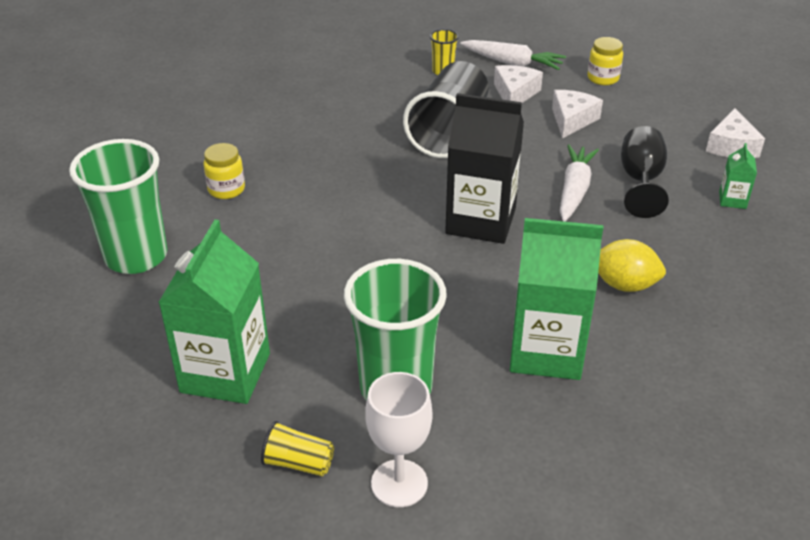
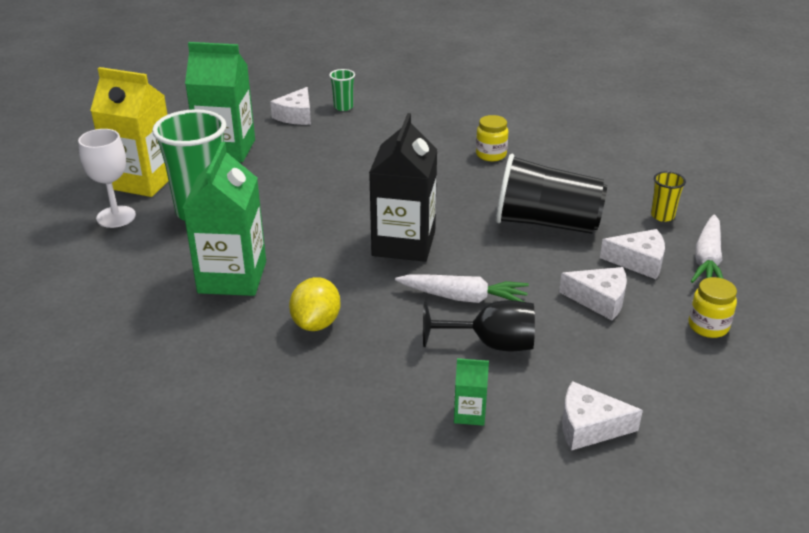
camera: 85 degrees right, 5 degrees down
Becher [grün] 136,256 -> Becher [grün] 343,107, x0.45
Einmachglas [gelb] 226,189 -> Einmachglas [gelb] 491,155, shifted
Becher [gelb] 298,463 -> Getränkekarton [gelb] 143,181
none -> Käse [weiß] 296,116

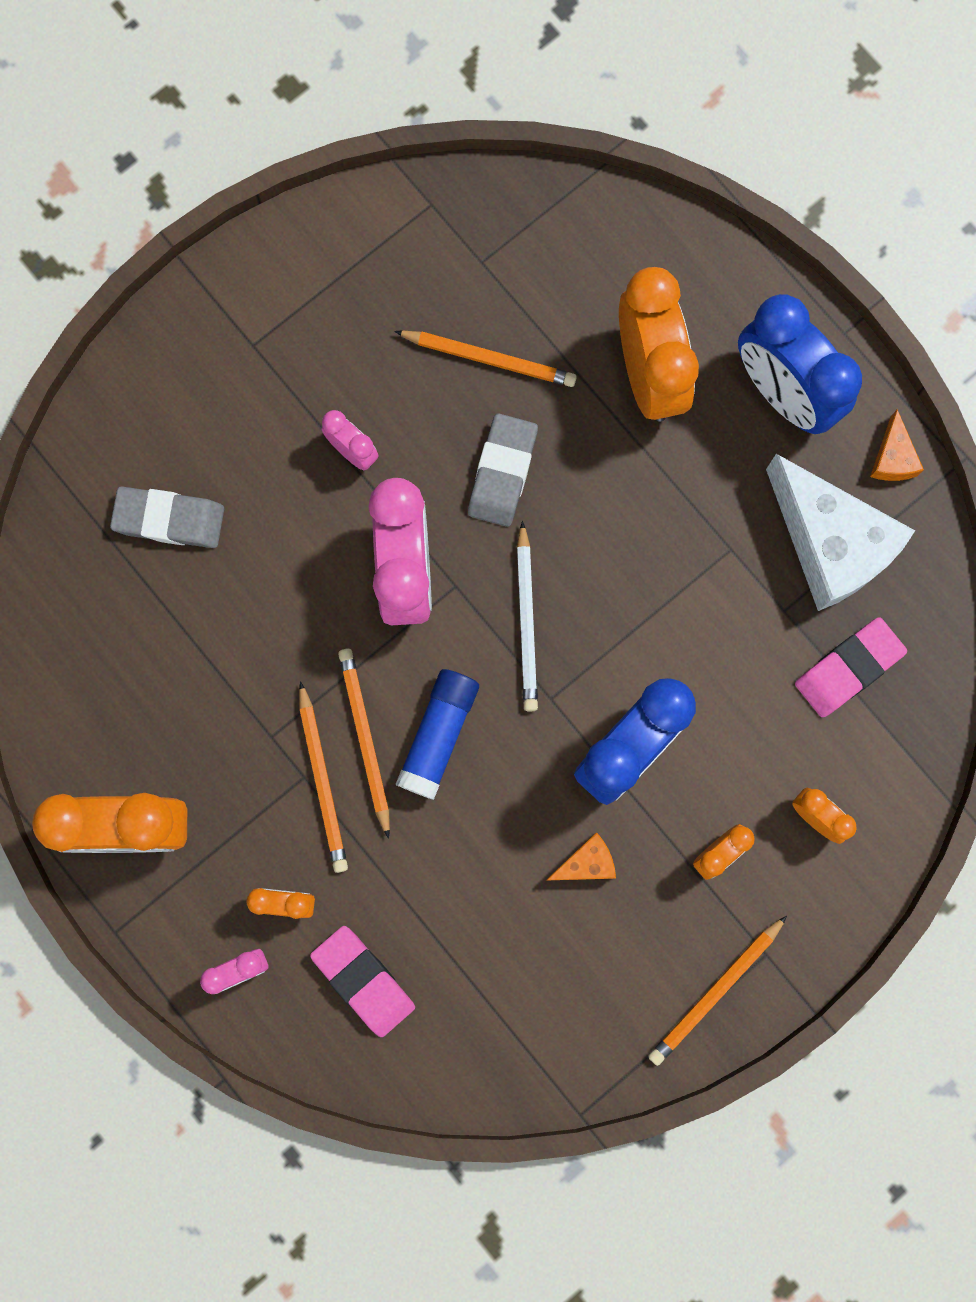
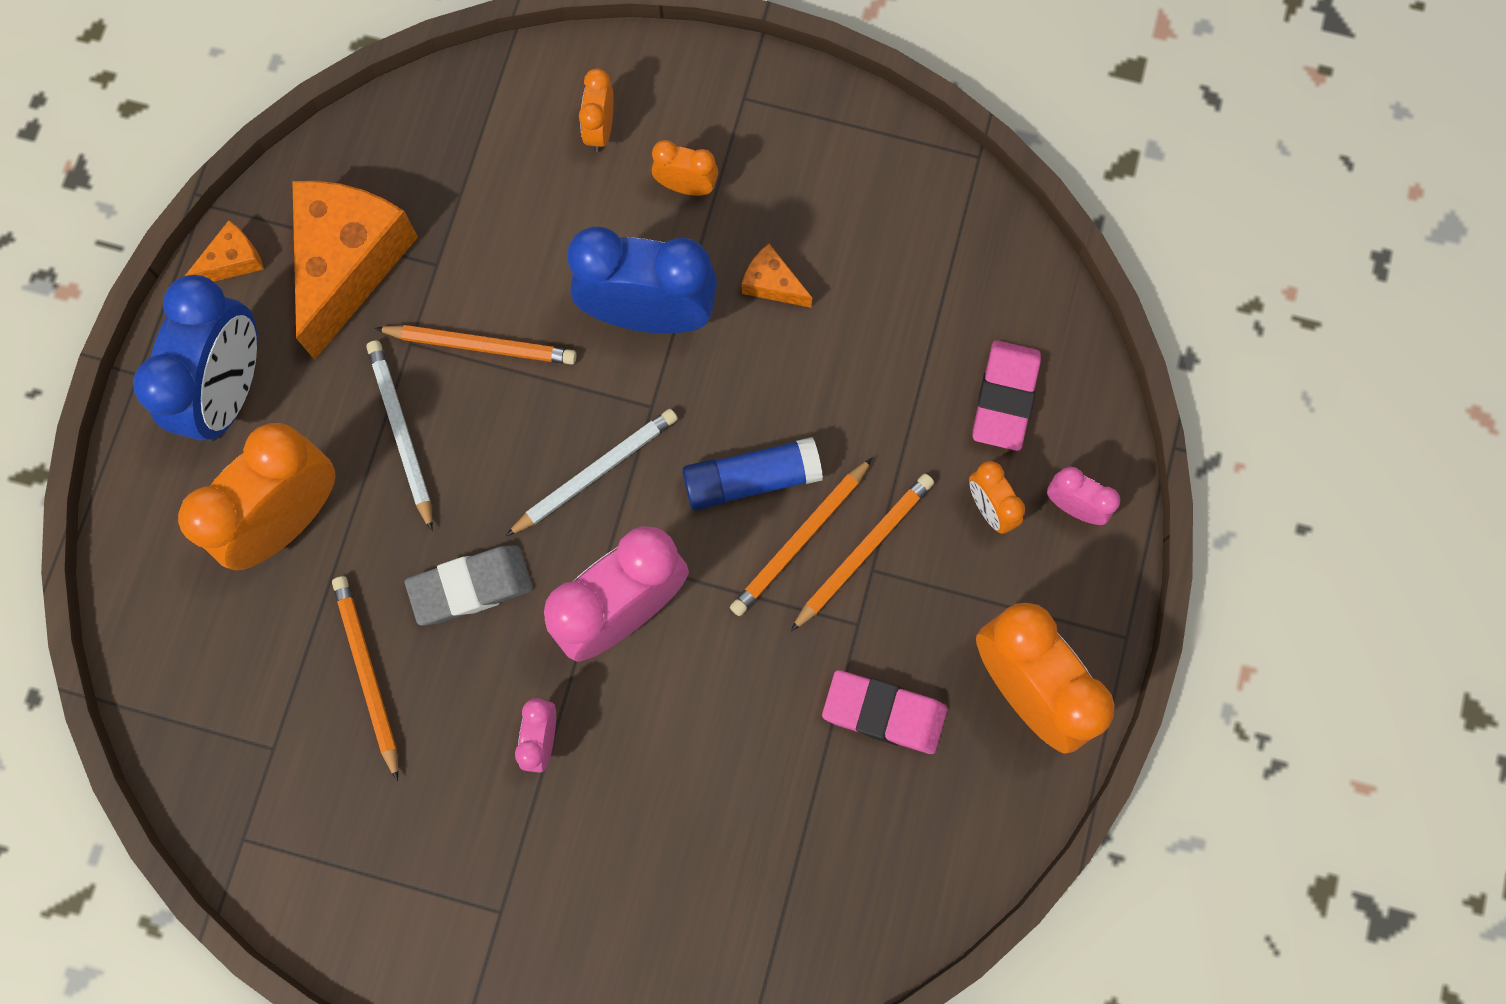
camera: 125 degrees left, 5 degrees down
Radiergummi [grau] 169,519 -> none
Bleistift [orange] 715,991 -> Bleistift [orange] 481,346, shifted
Käse [weiß] 830,543 -> Käse [orange] 349,263
Radiergummi [rosa] 848,668 -> Radiergummi [rosa] 884,713, shifted
none -> Bleistift [weiß] 401,433

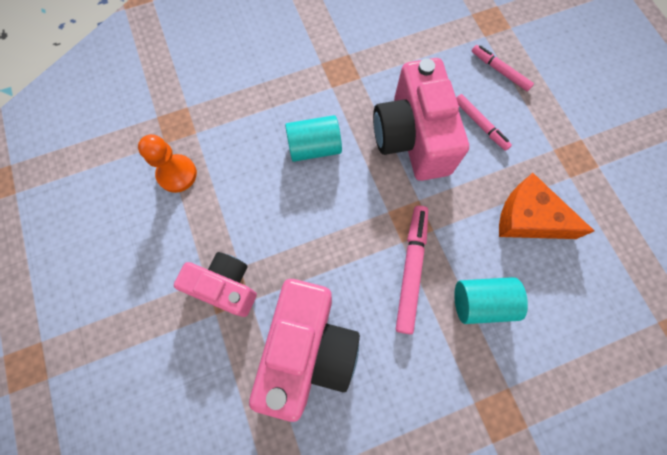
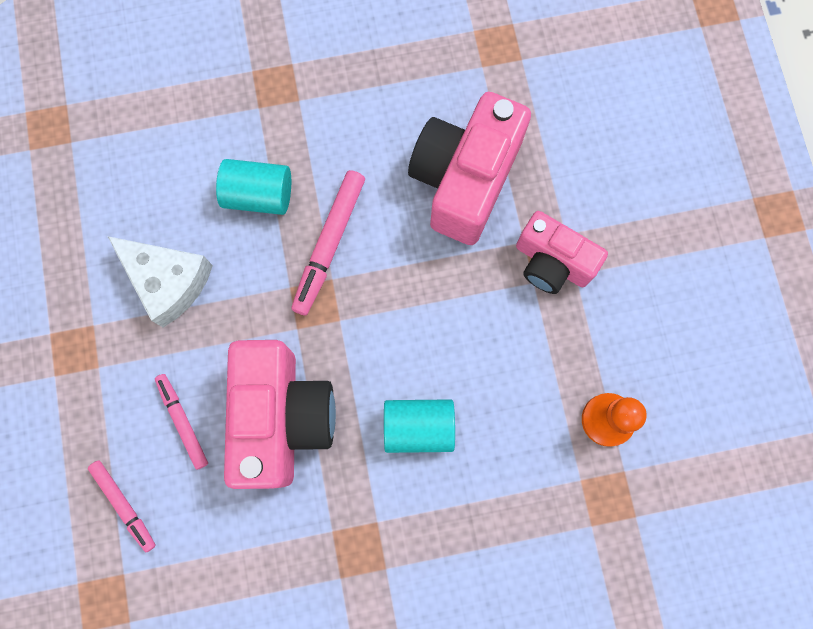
camera: 170 degrees left, 5 degrees up
Käse [orange] 528,218 -> Käse [weiß] 168,281

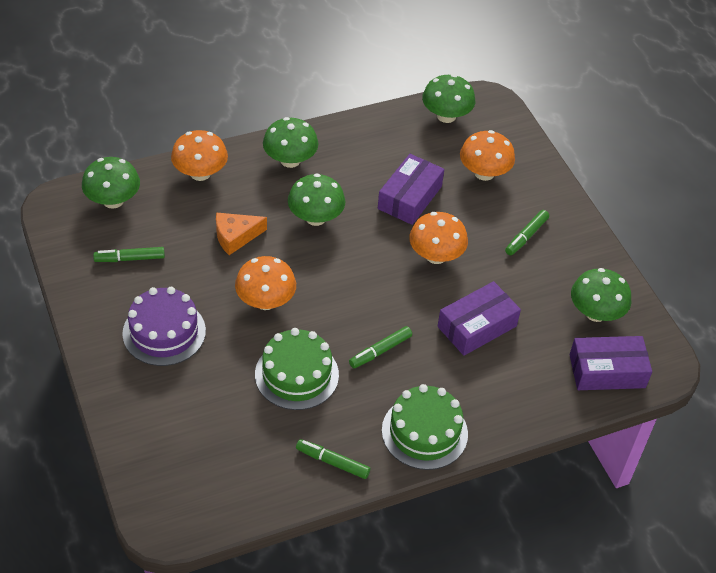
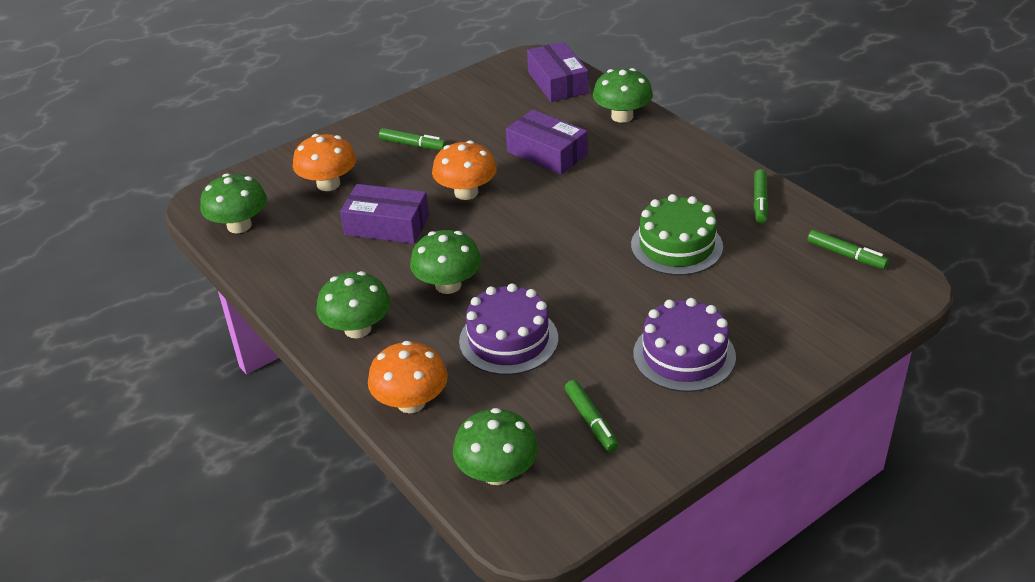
camera: 100 degrees left, 10 degrees down
Käse [orange] 235,237 -> Kuchen [lila] 508,339
Pilz [orange] 265,301 -> none
Filzstift [grün] 380,351 -> Filzstift [grün] 846,255, shifted
Kuchen [grün] 424,432 -> none
Pilz [grün] 596,313 -> Pilz [grün] 622,116, shifted

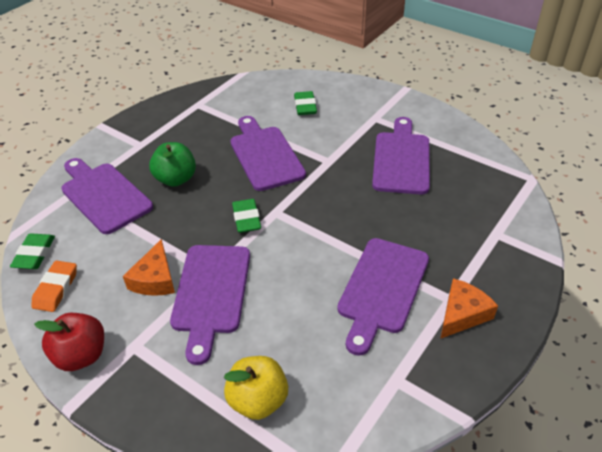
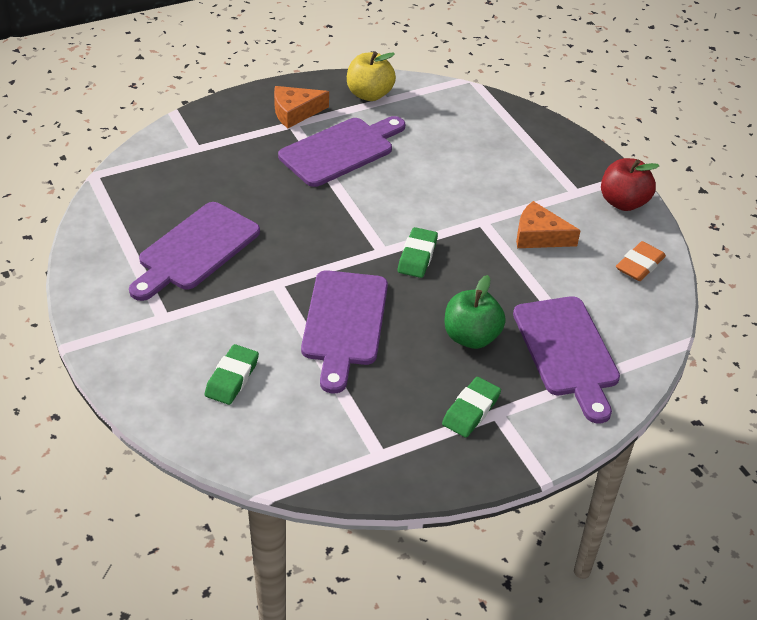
camera: 155 degrees left, 0 degrees up
Radiergummi [grün] 34,254 -> Radiergummi [grün] 471,410, shifted
Käse [orange] 155,279 -> Käse [orange] 539,236, 105 degrees counterclockwise
Schneidebrett [lila] 211,293 -> none
Apfel [gelb] 258,400 -> Apfel [gelb] 369,94, shifted

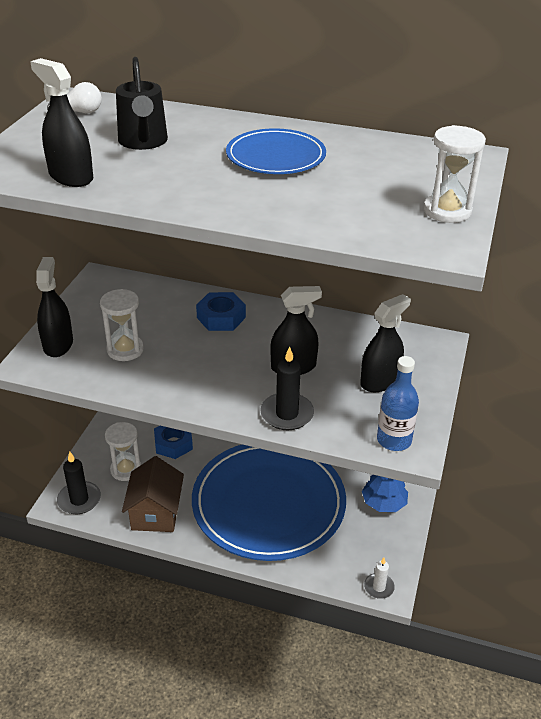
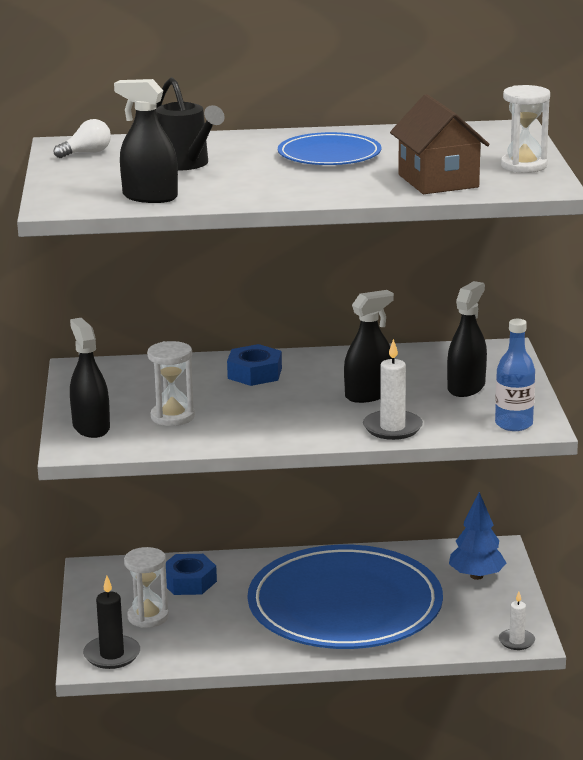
camera: 20 degrees left, 15 degrees down
Haus [braun] 155,513 -> Haus [braun] 438,181, shifted
Kerze [schwarz] 287,414 -> Kerze [weiß] 392,428

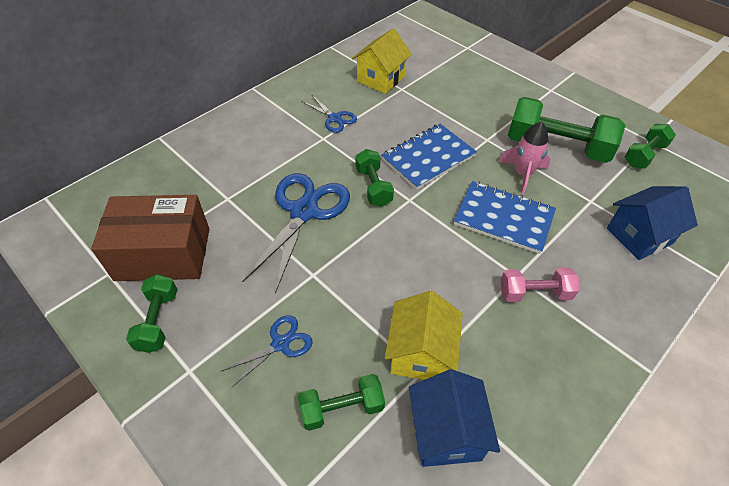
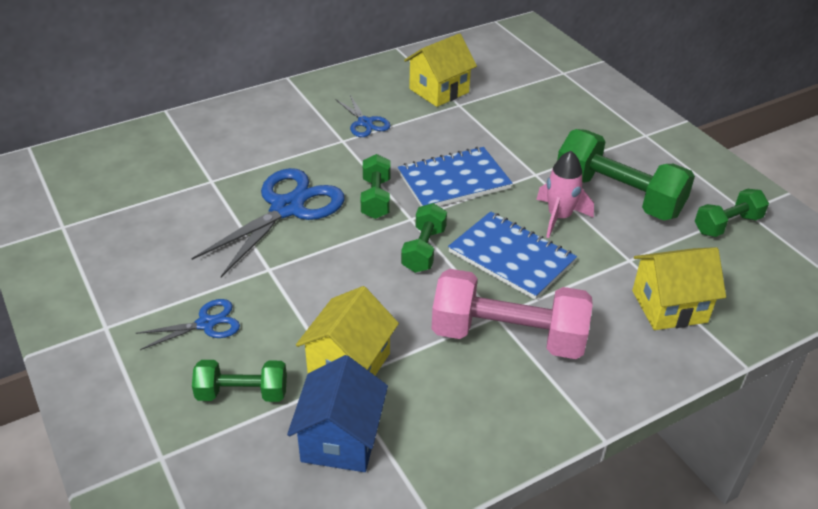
camera: 15 degrees right, 10 degrees down
Schachtel [braun] 163,254 -> none
Hantel [grün] 158,321 -> Hantel [grün] 424,250, shifted
Hantel [rosa] 534,293 -> Hantel [rosa] 508,336, x1.82
Haus [blau] 639,236 -> Haus [gelb] 669,306

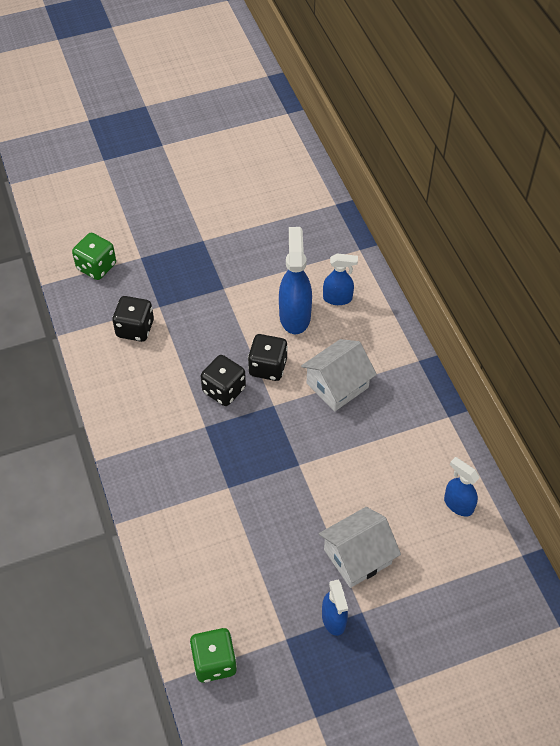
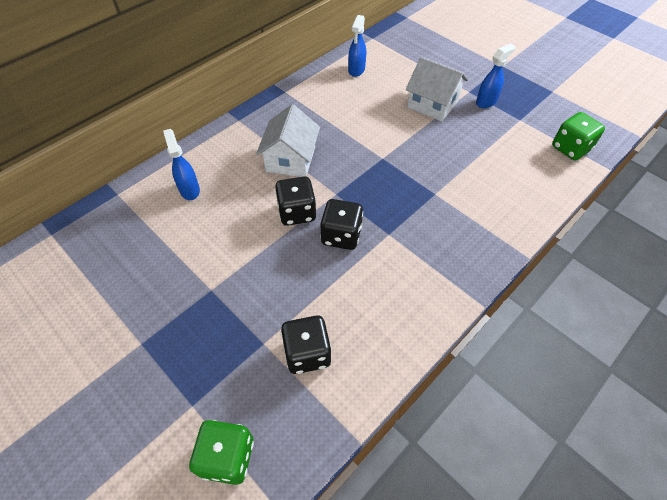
camera: 115 degrees left, 0 degrees up
Sprühflasche [blau] 295,316 -> none
Haus [weiß] 337,385 -> Haus [weiß] 290,159, 75 degrees clockwise

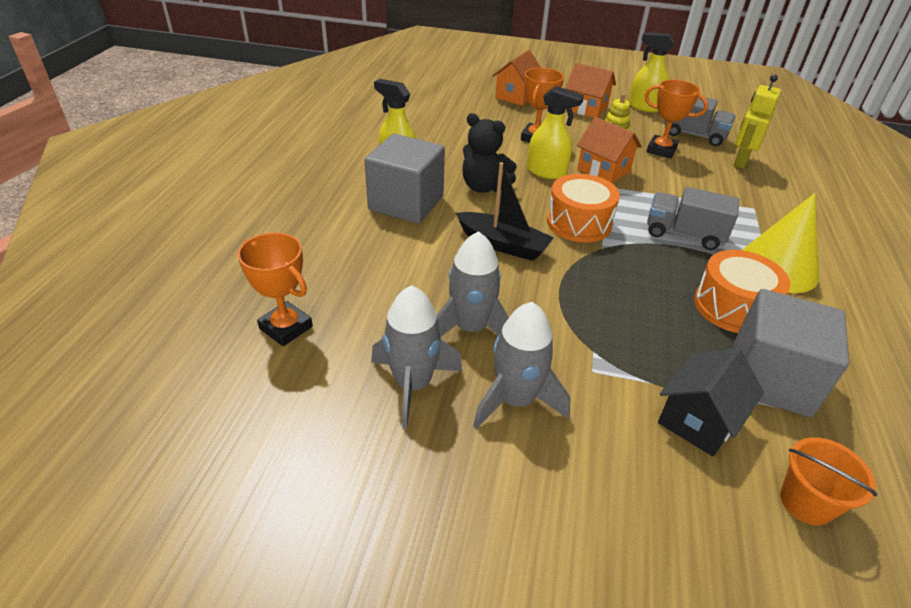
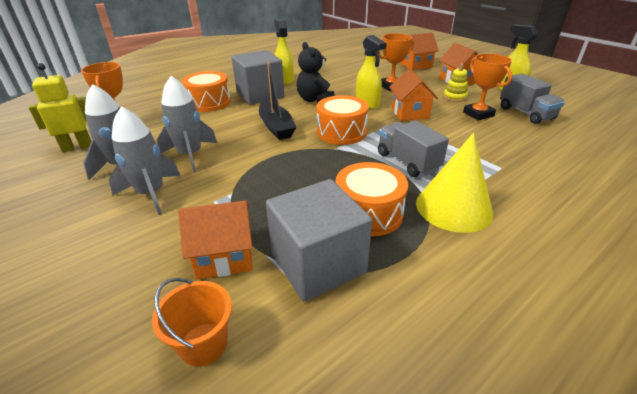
camera: 40 degrees right, 5 degrees down
Haus [schwarz] 698,420 -> Haus [orange] 224,257
Roboter [gelb] 740,162 -> Roboter [gelb] 77,147, shifted
none -> Trommel [orange] 209,102

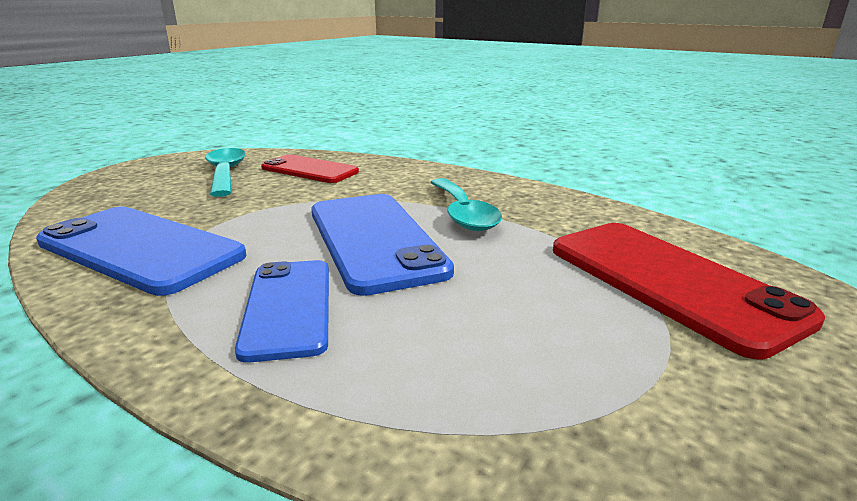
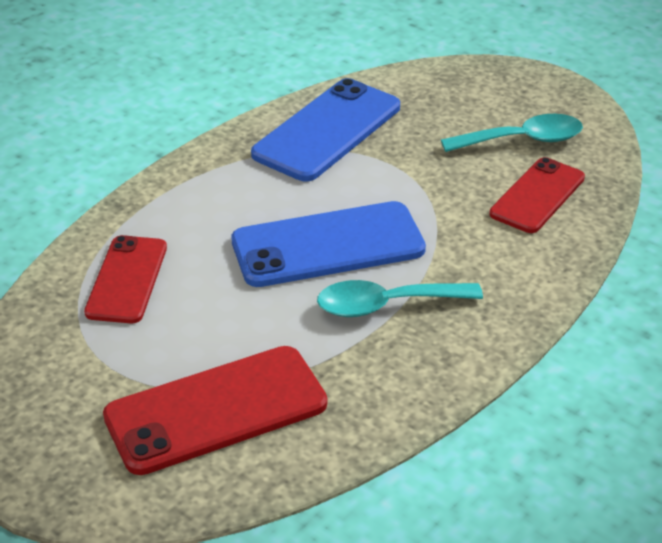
camera: 95 degrees right, 15 degrees up
Handy [blau] 288,307 -> none
none -> Handy [rot] 127,280

